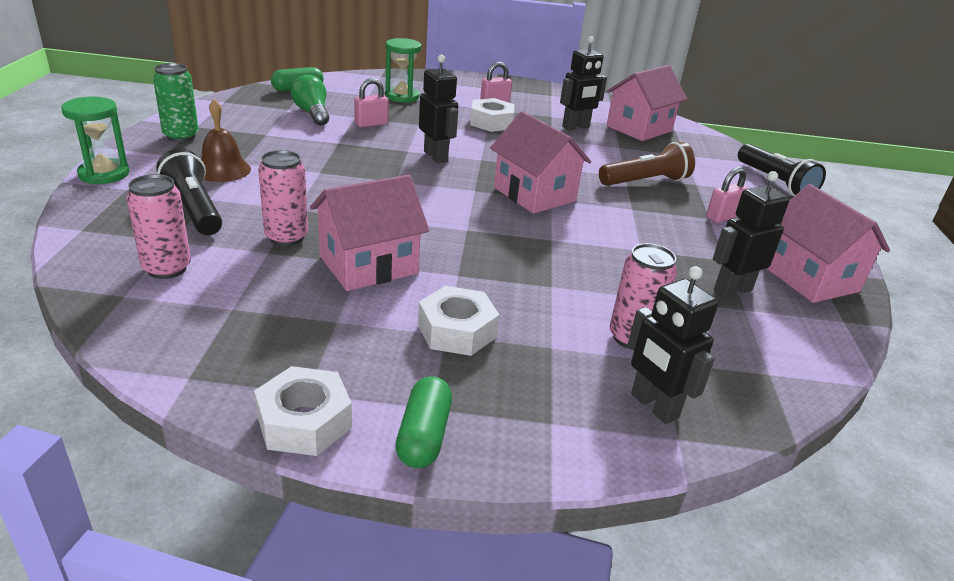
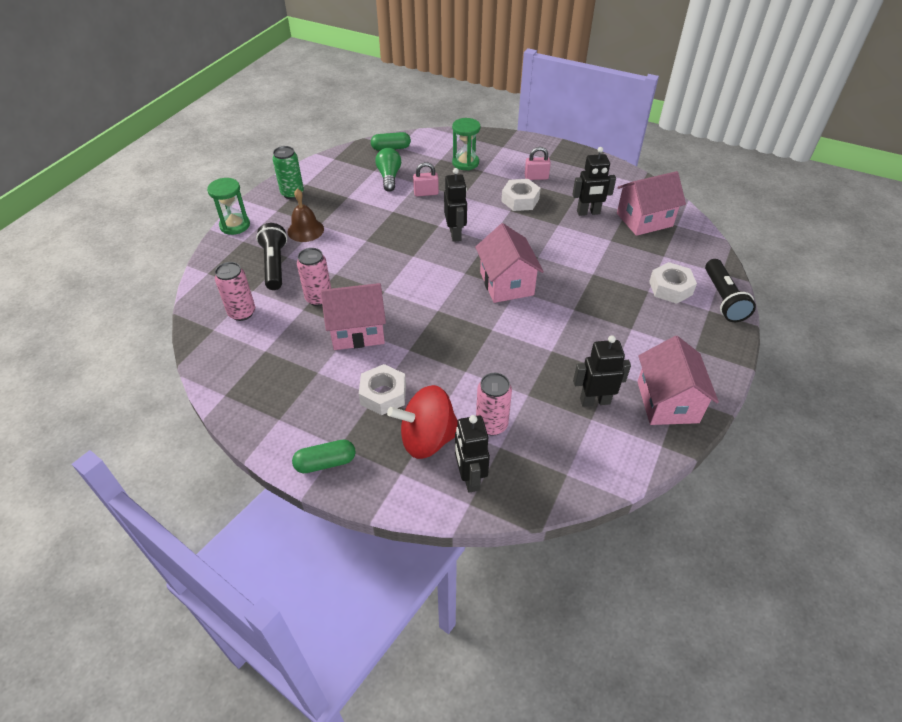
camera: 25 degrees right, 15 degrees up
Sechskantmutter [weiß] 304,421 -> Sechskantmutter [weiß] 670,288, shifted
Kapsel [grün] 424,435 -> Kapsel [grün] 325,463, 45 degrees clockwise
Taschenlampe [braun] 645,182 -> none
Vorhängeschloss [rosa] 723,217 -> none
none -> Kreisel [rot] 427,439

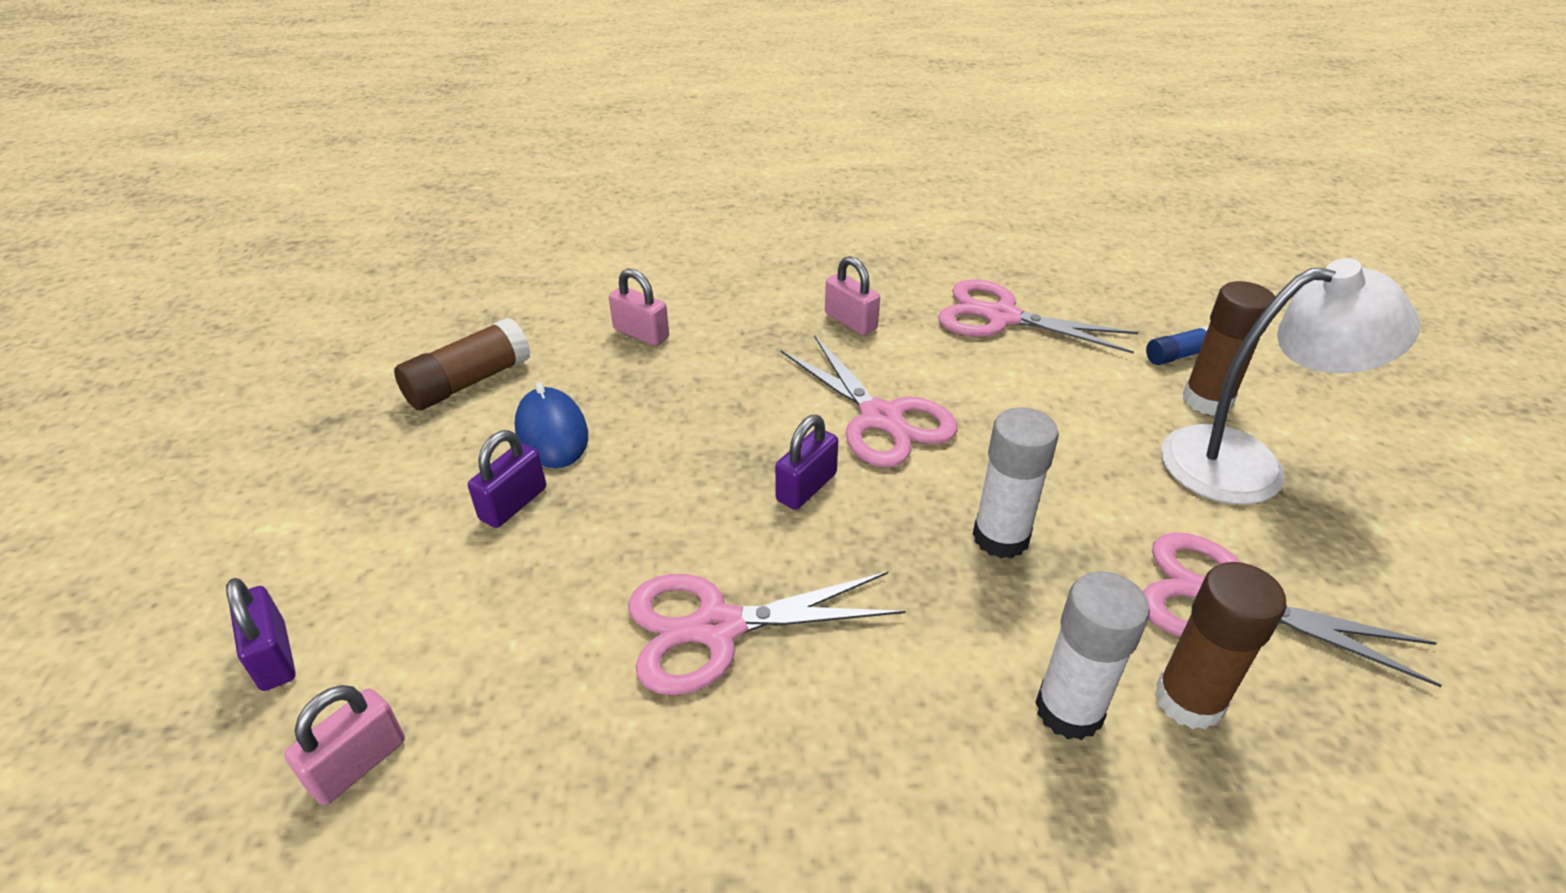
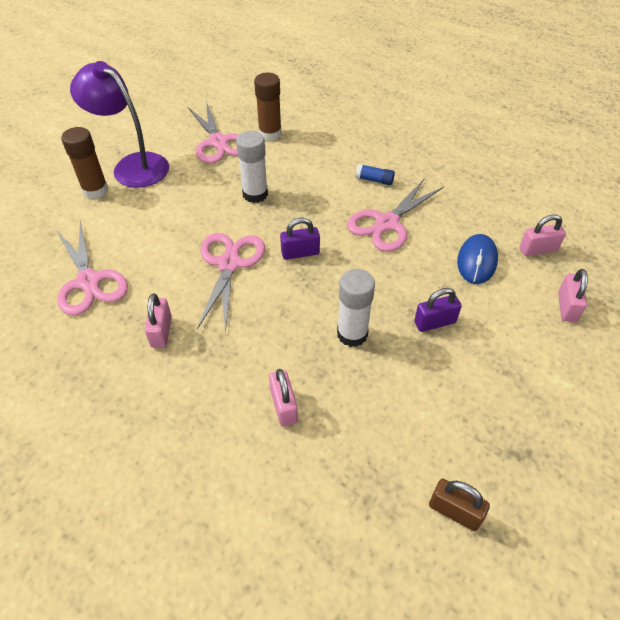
camera: 140 degrees left, 10 degrees up
Vorhängeschloss [lila] 273,656 -> Vorhängeschloss [rosa] 567,307
Klebestift [braun] 468,382 -> none
Computermaus [blau] 552,433 -> Computermaus [blau] 476,261, shifted
Schere [rosa] 717,628 -> Schere [rosa] 387,223, 105 degrees clockwise
Klebestift [weiß] 1069,710 -> Klebestift [weiß] 352,334, shifted
Klebestift [blau] 1177,356 -> Klebestift [blau] 374,180, shifted
Lampe [weiß] 1246,463 -> Lampe [lila] 132,165
none -> Vorhängeschloss [braun] 454,511

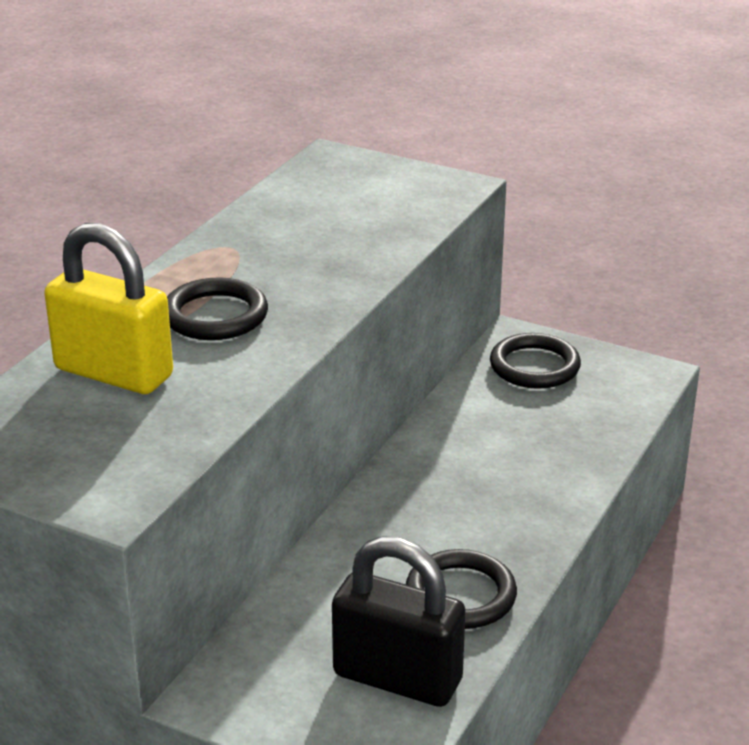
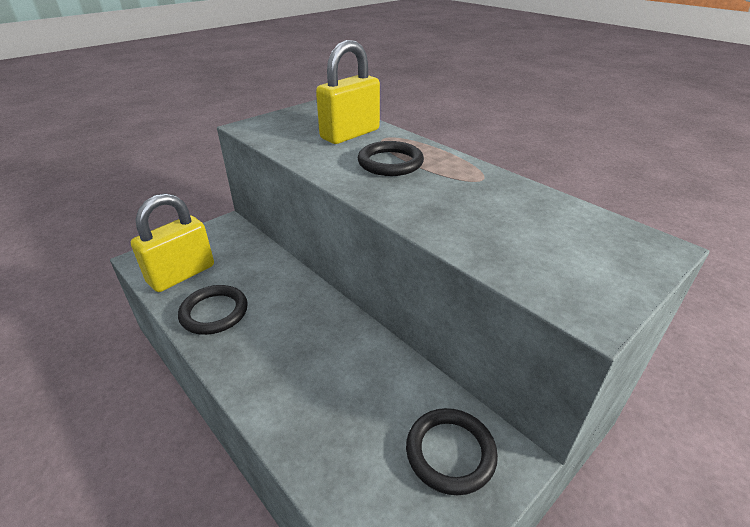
camera: 110 degrees right, 5 degrees up
Vorhängeschloss [schwarz] 397,678 -> Vorhängeschloss [gelb] 181,274

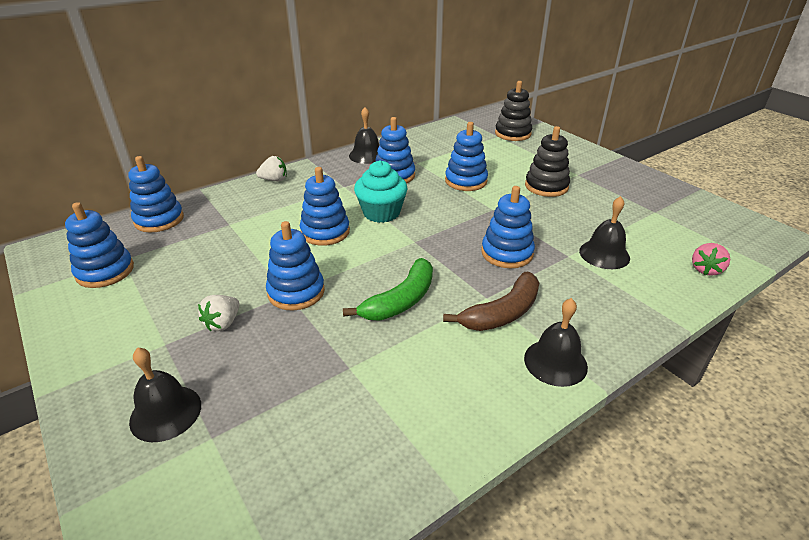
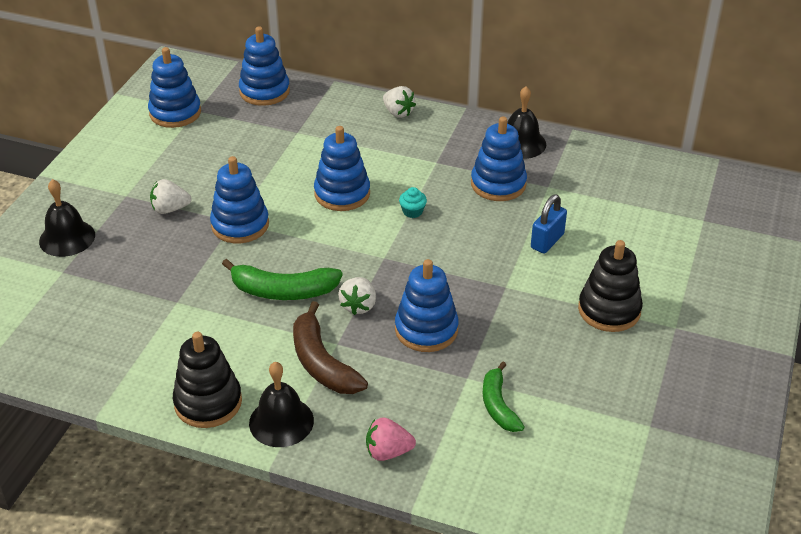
camera: 55 degrees right, 5 degrees up
Muffin [türkis] 381,213 -> Muffin [türkis] 412,211, x0.43
Banane [braun] 502,313 -> Banane [braun] 322,362, 45 degrees clockwise
Stapelspielzeug [blau] 466,181 -> Vorhängeschloss [blau] 547,241
Stapelspielzeug [schwarz] 512,134 -> Stapelspielzeug [schwarz] 208,402, shifted
Glocke [schwarz] 604,254 -> Banane [grün] 498,405
Erdbeere [rosa] 706,269 -> Erdbeere [rosa] 388,452, shifted
none -> Erdbeere [weiß] 358,305

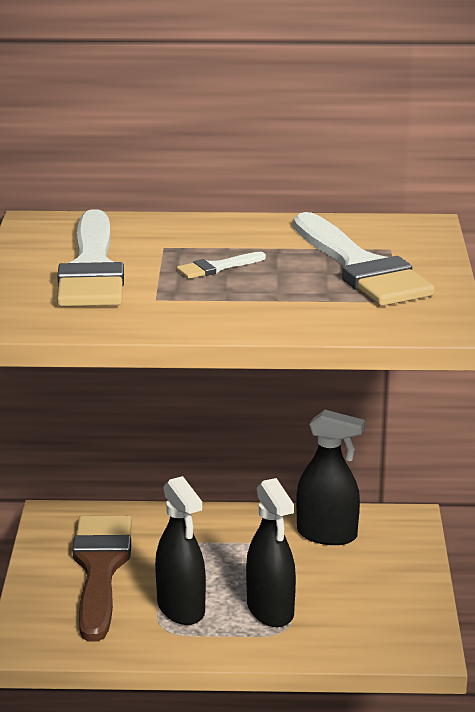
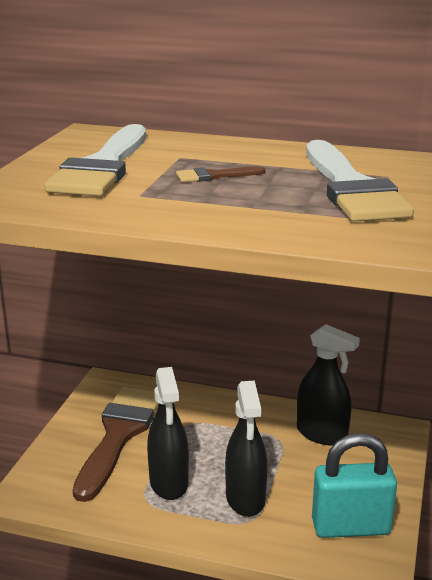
camera: 15 degrees right, 0 degrees up
Pinsel [weiß] 217,267 -> Pinsel [braun] 215,176
none -> Vorhängeschloss [türkis] 351,527

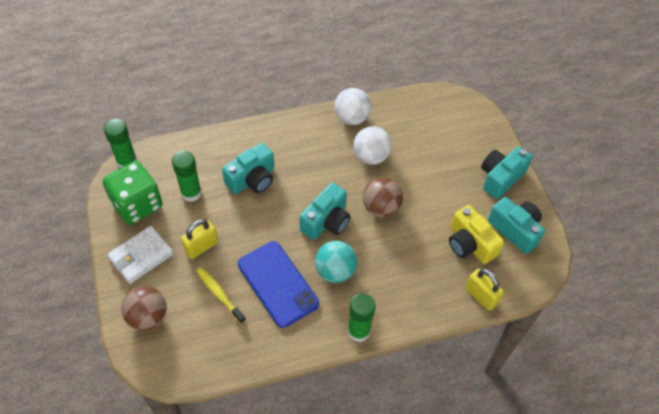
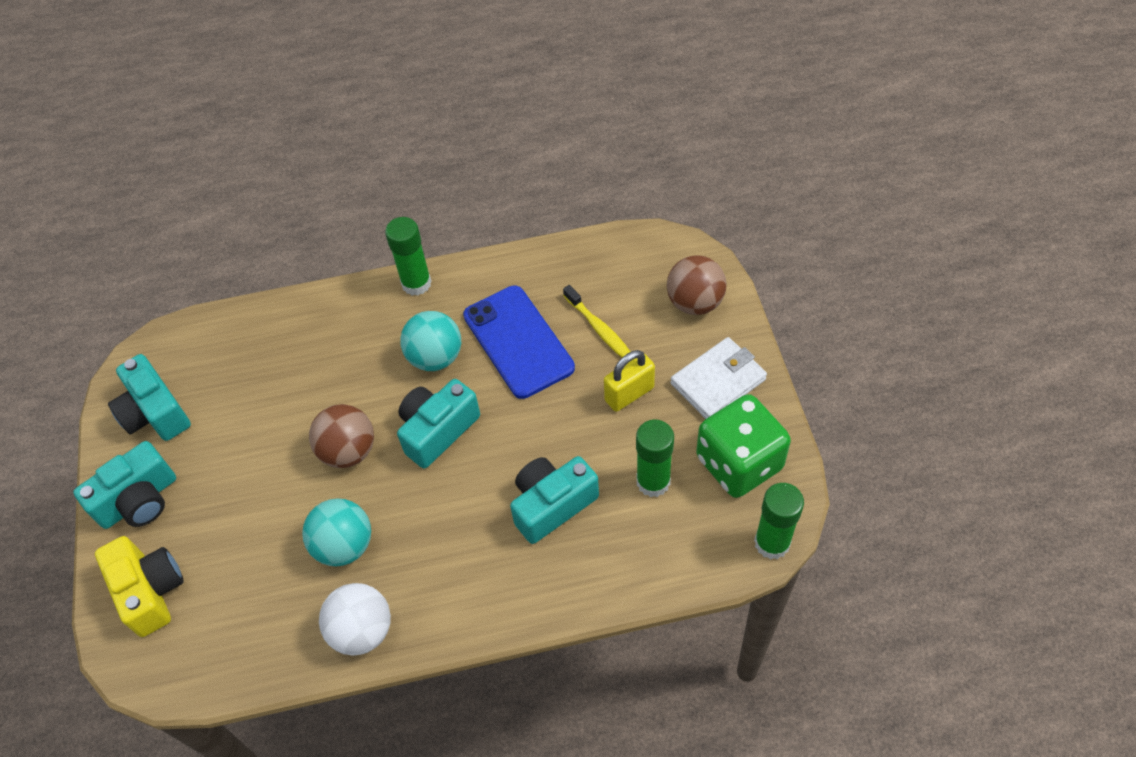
camera: 170 degrees left, 0 degrees up
Ball [weiß] 371,156 -> Ball [türkis] 344,545
Kamera [gelb] 470,244 -> Kamera [gelb] 150,591, shifted
Vorhängeschloss [gelb] 481,296 -> none

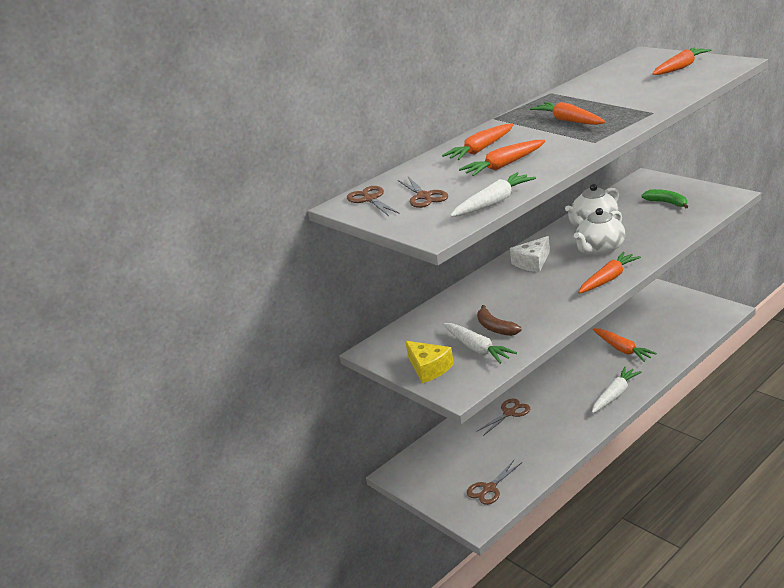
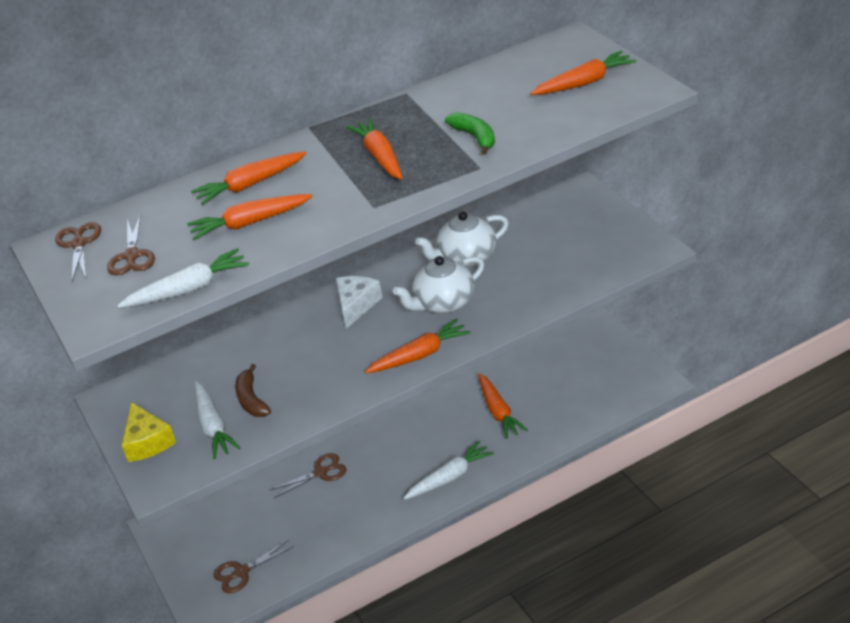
camera: 15 degrees right, 10 degrees up
Käse [weiß] 532,262 -> Käse [weiß] 356,305, 135 degrees clockwise
Banane [grün] 667,203 -> Banane [grün] 475,137, shifted

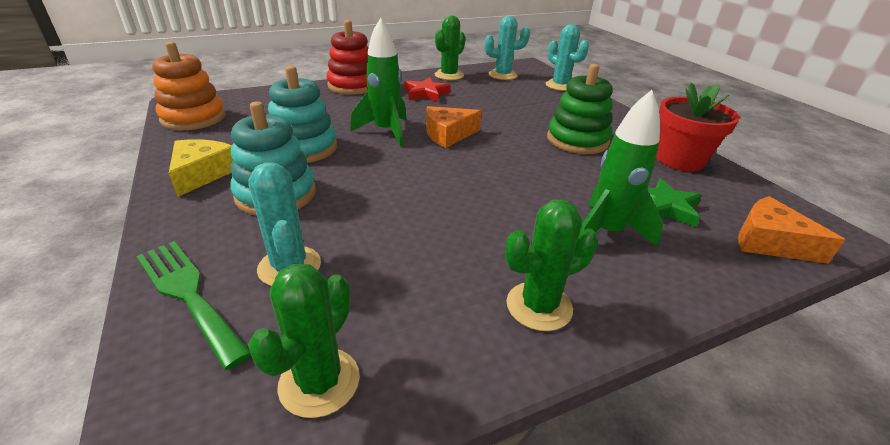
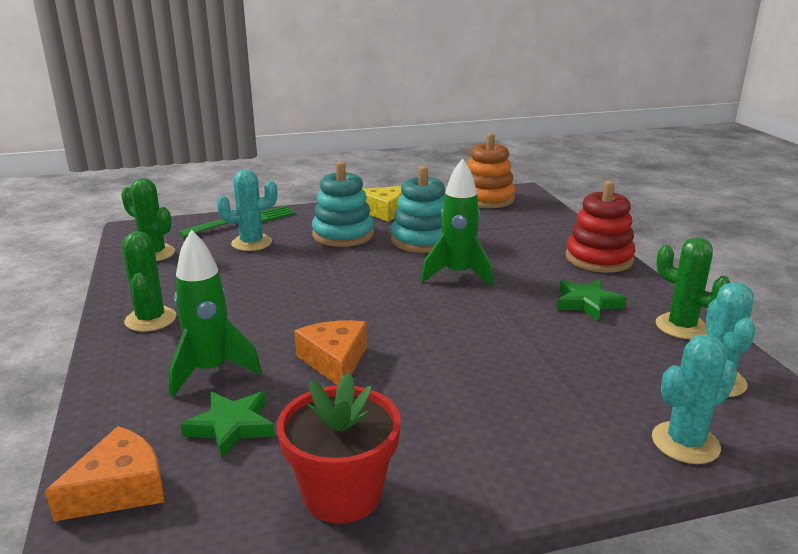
camera: 100 degrees right, 10 degrees down
Stern [rot] 426,93 -> Stern [grün] 587,303
Käse [orange] 448,134 -> Käse [orange] 334,361, shifted
Stapelspielzeug [grün] 577,140 -> none

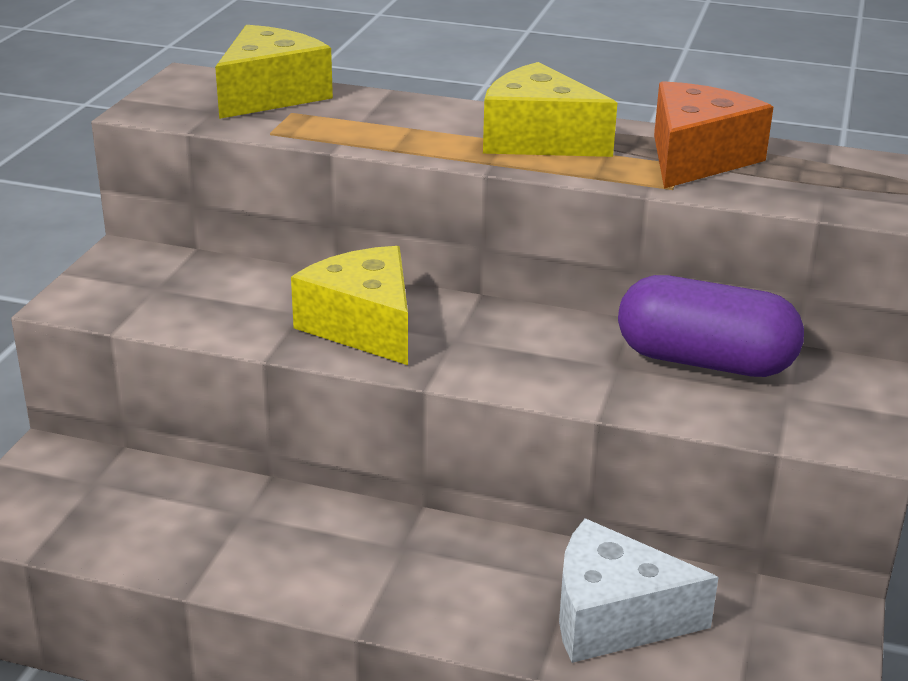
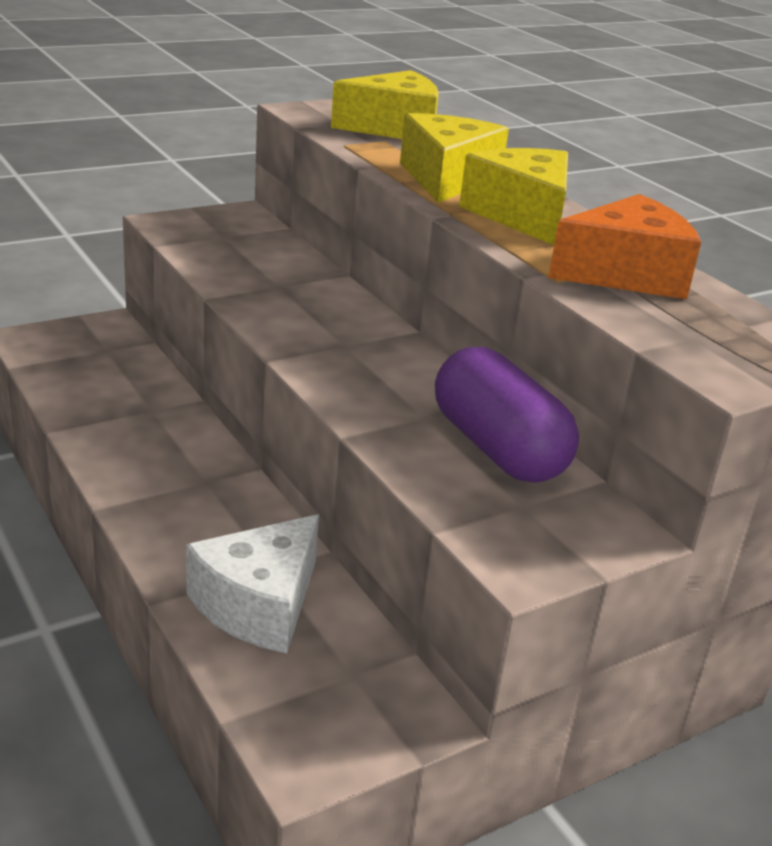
camera: 40 degrees right, 0 degrees up
Käse [gelb] 364,326 -> Käse [gelb] 447,178, shifted
Käse [weiß] 613,617 -> Käse [weiß] 259,604, 105 degrees counterclockwise

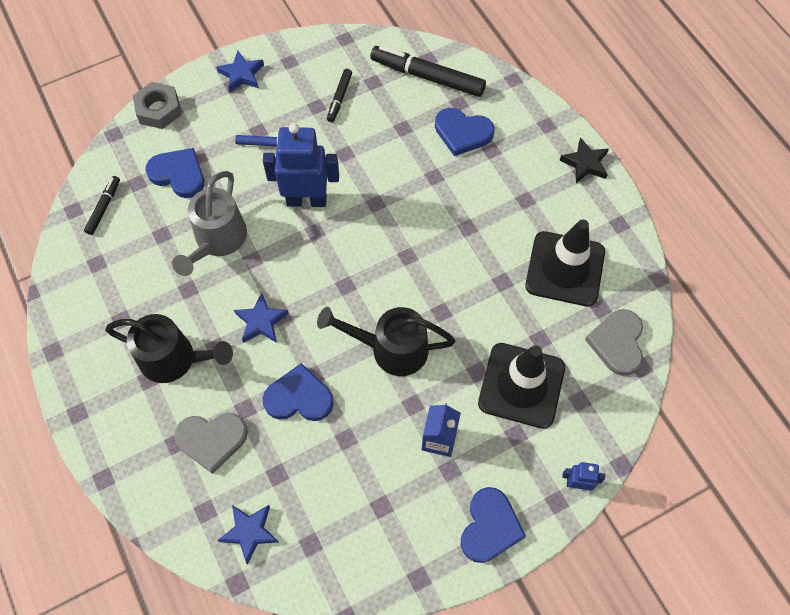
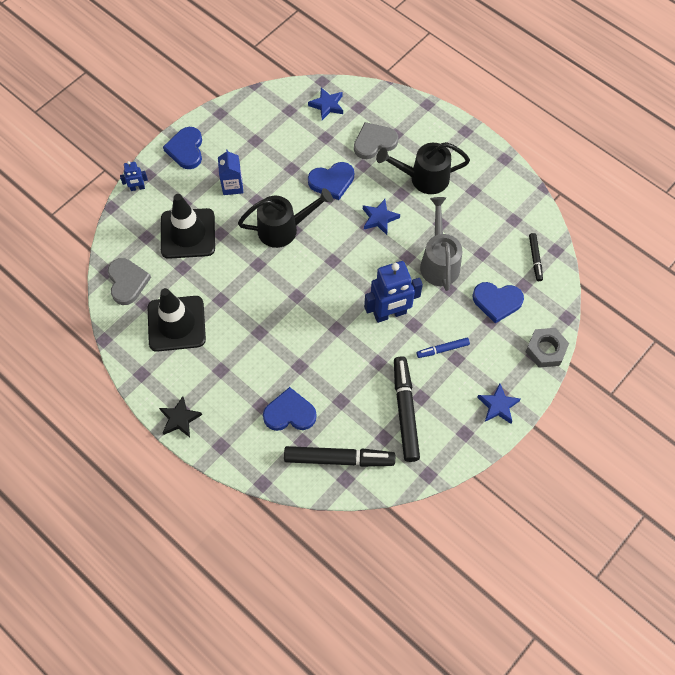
camera: 160 degrees right, 0 degrees up
Filzstift [schwarz] 339,98 -> Filzstift [schwarz] 405,411, x1.93

